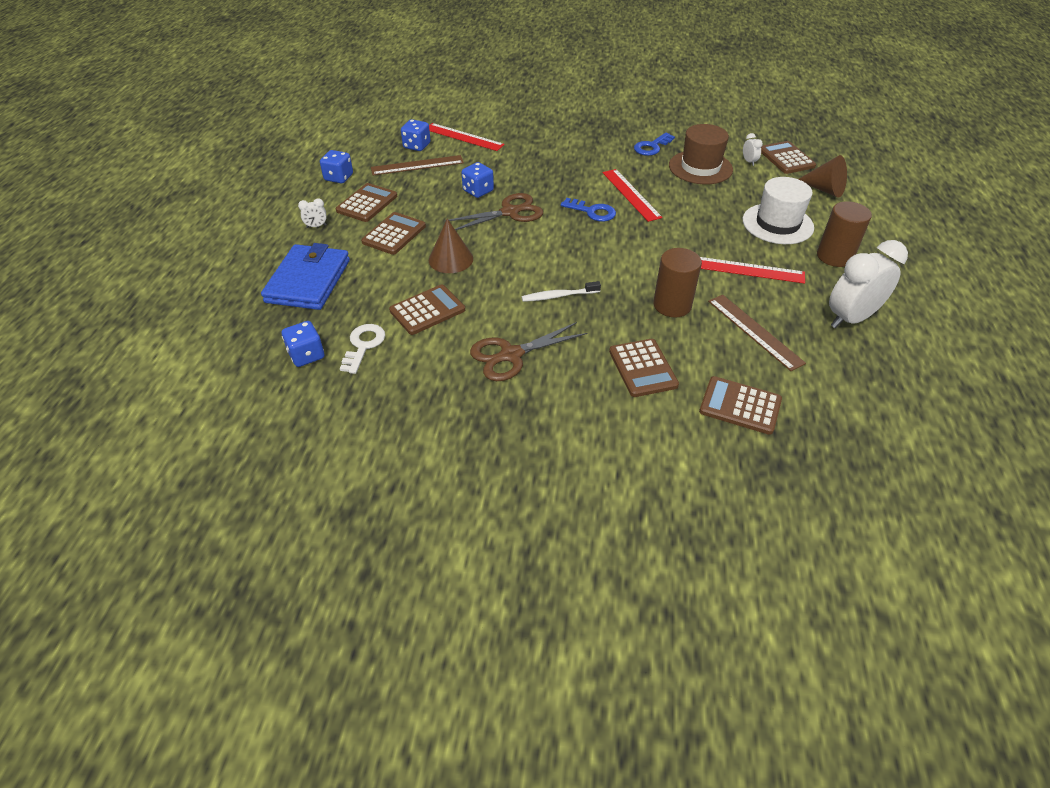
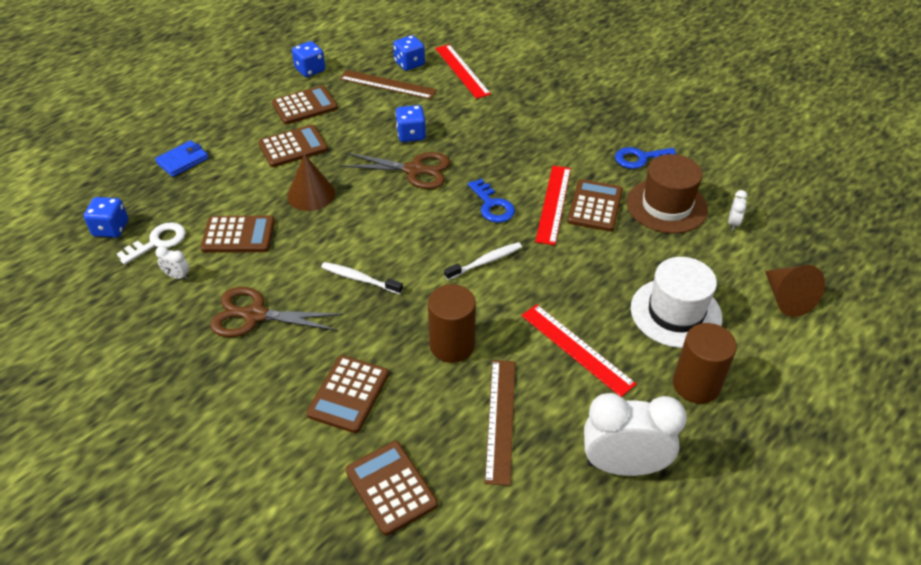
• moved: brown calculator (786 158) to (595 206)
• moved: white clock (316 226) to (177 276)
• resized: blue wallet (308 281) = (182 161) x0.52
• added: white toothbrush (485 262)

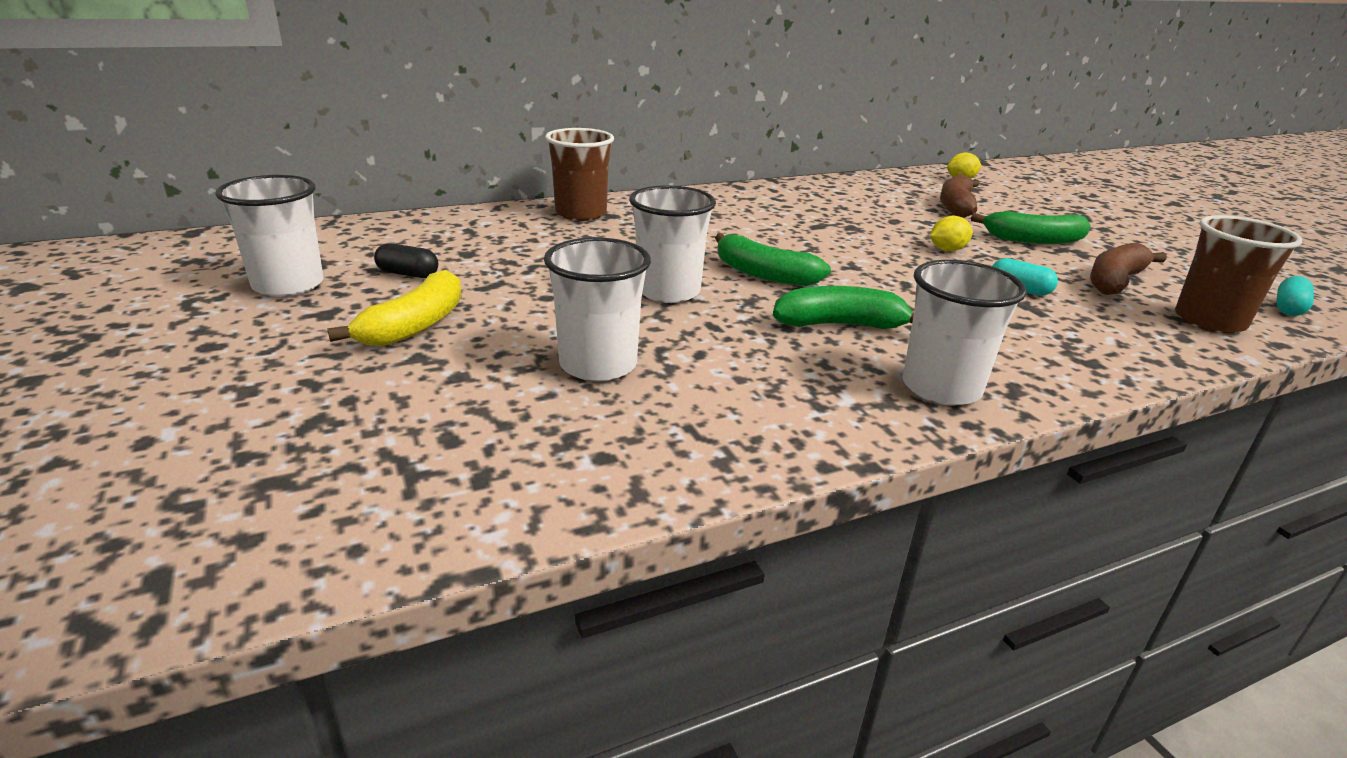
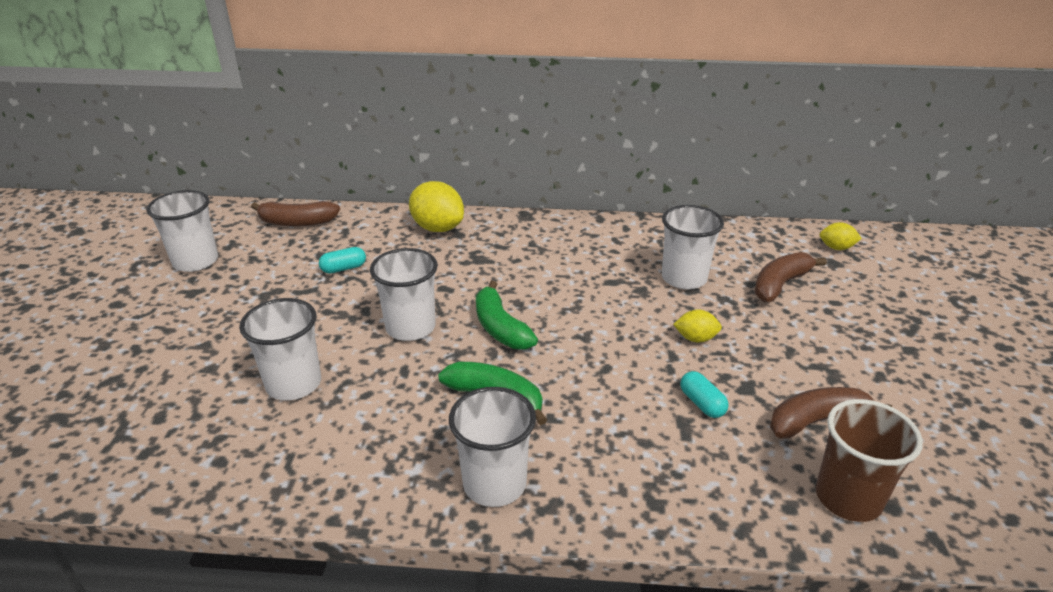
• replaced: brown cup (581 213) to yellow lemon (437 228)
• removed: green banana (1032 240)
• removed: black capsule (408 274)
• removed: yellow banana (415 326)
• moved: turquoise capsule (1288 308) to (343 268)
• added: brown banana (296 222)
• added: white cup (684 278)

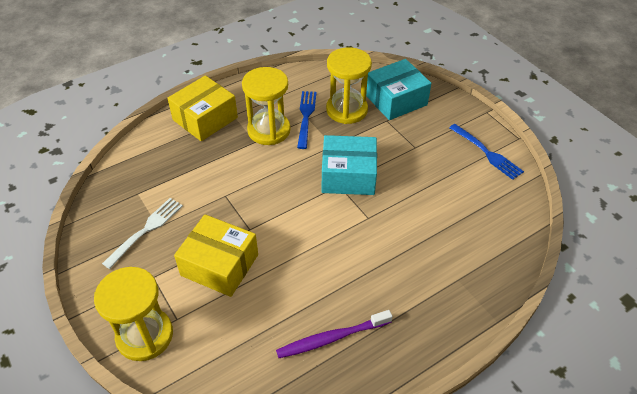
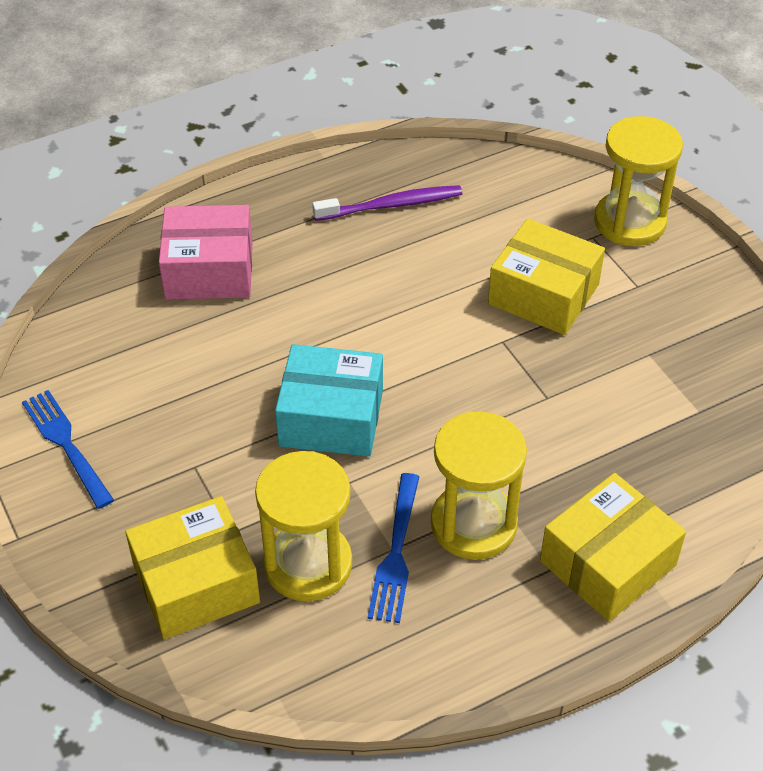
• recoloured: turquoise box (396 100) to yellow box (196 583)
• removed: white fork (146 230)
• added: pink box (209 270)

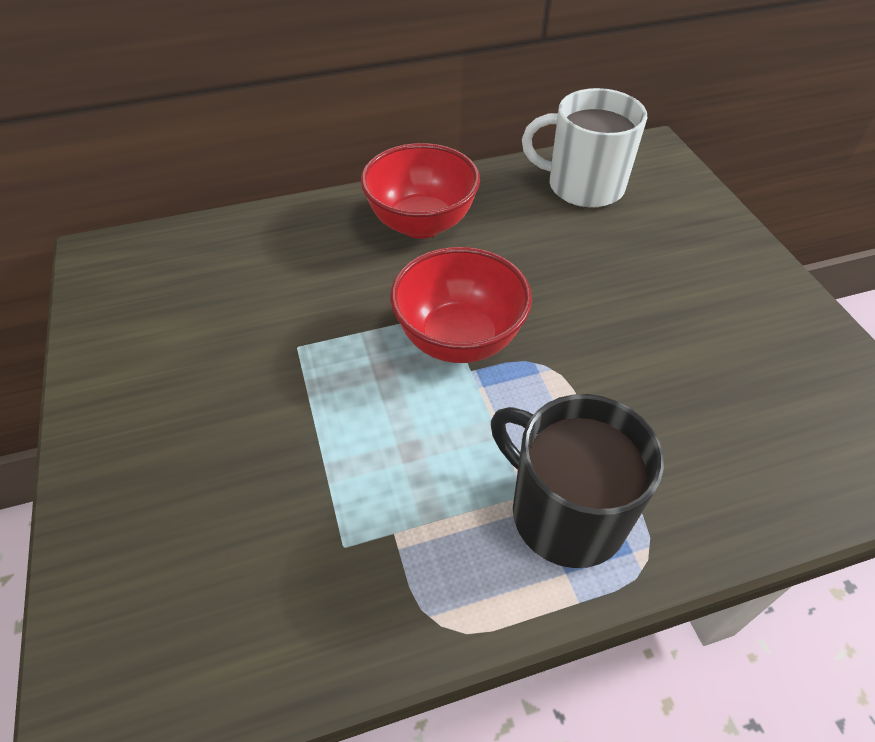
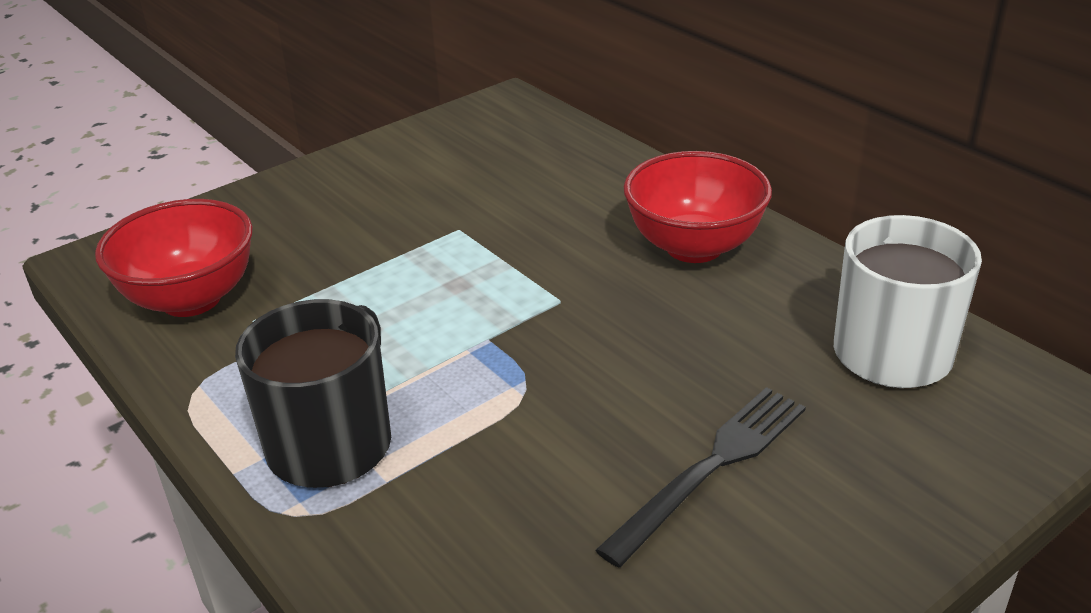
• moved: red bowl (459 339) to (191 299)
• added: black fork (711 468)

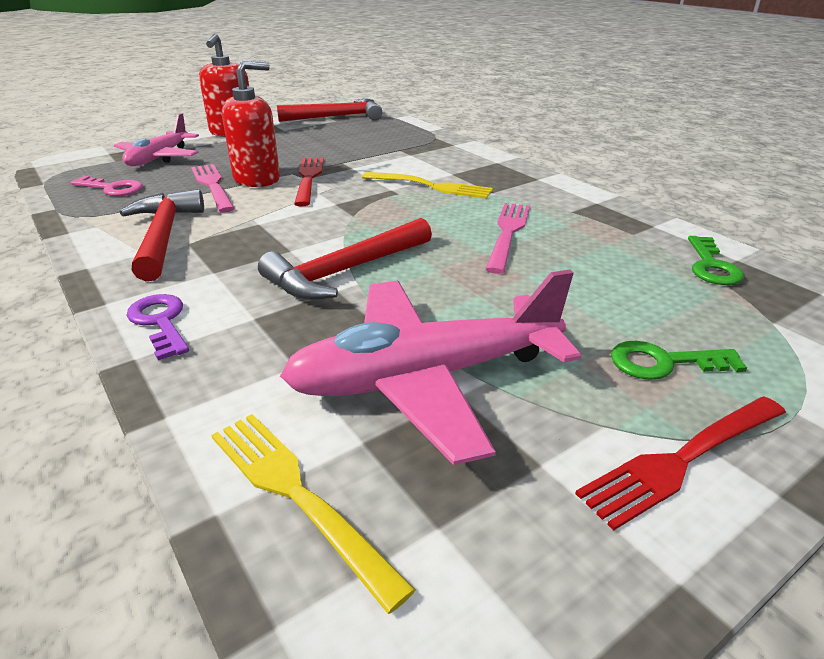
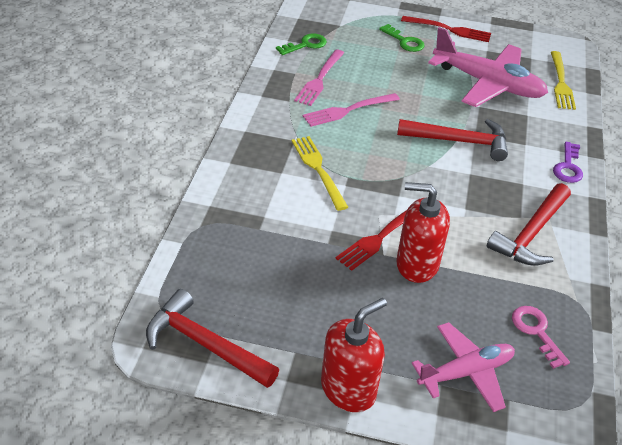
• moved: pink fork (212 186) to (320 79)

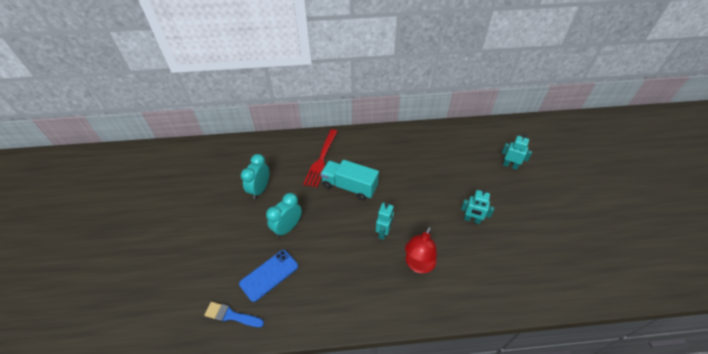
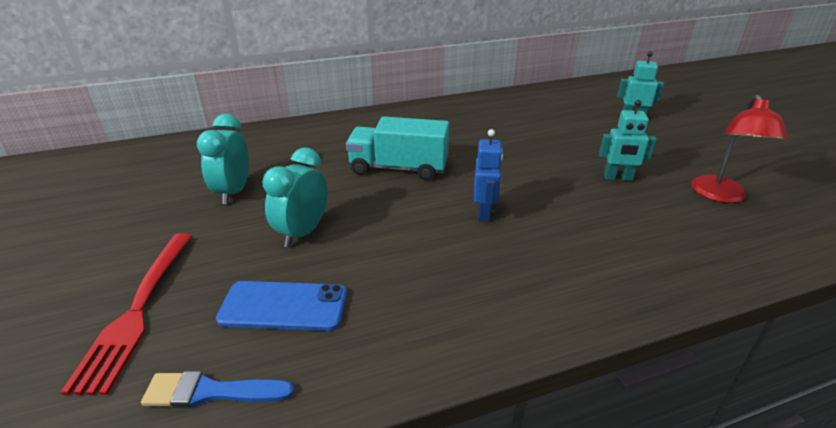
• moved: red fork (321 159) to (137 310)
• recoloured: turquoise robot (383 232) to blue robot (484 213)
• moved: red lamp (418 265) to (720 196)
• turned: blue phone (269 275) = (284 306) 60 degrees clockwise

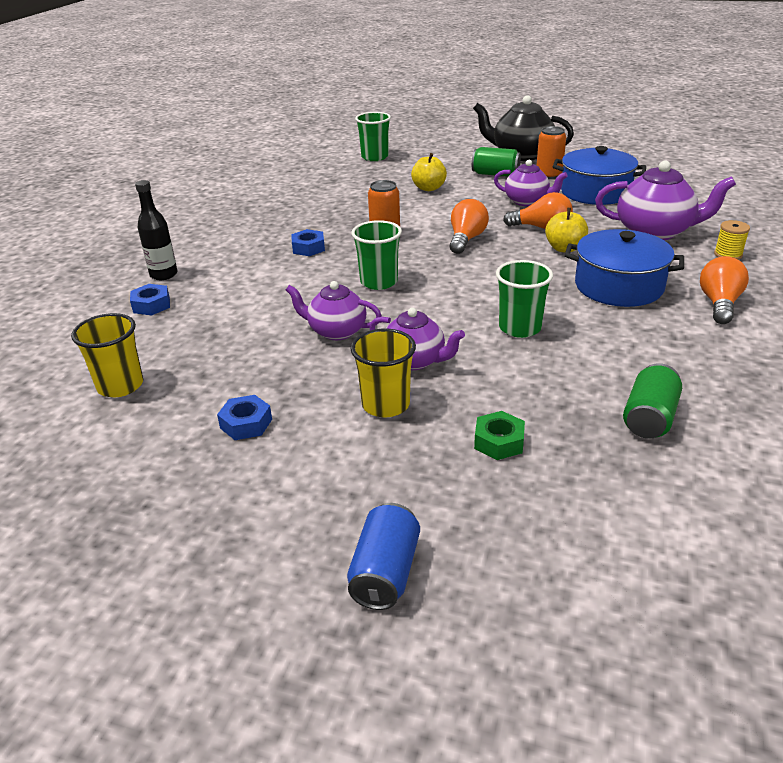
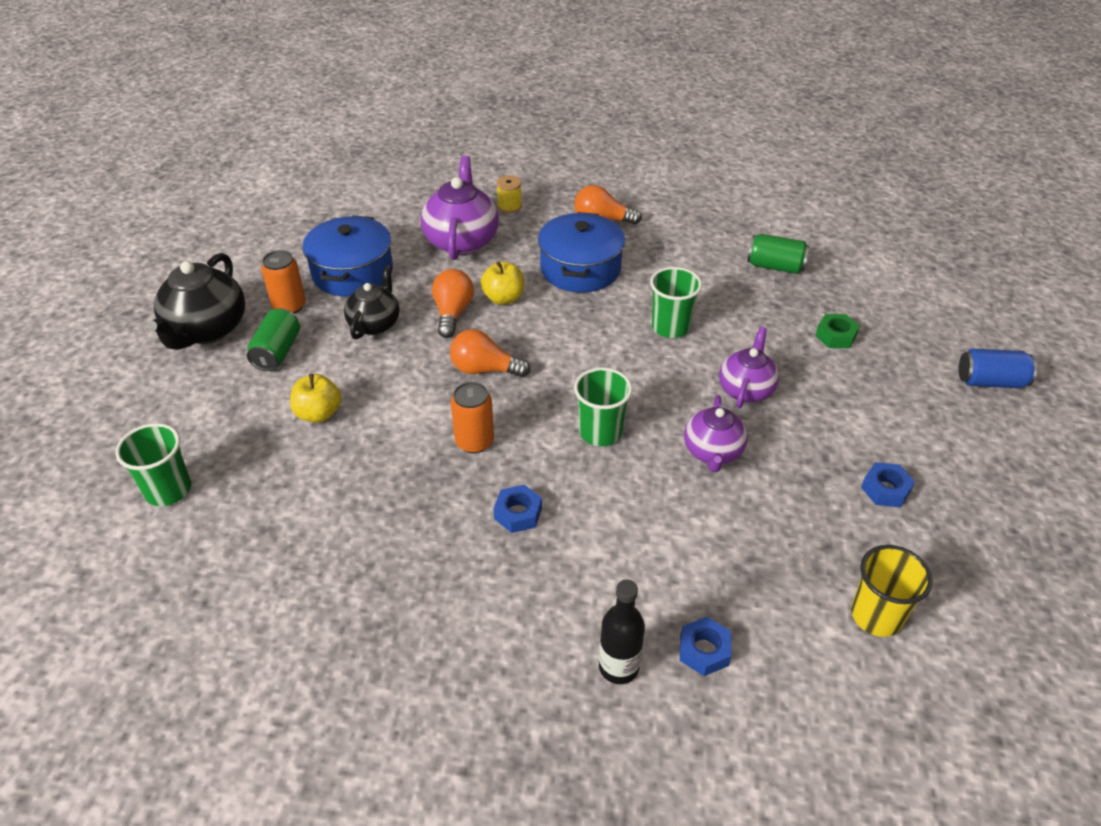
• recoloured: purple teapot (527 201) to black teapot (375 324)
• removed: yellow cup (386 405)

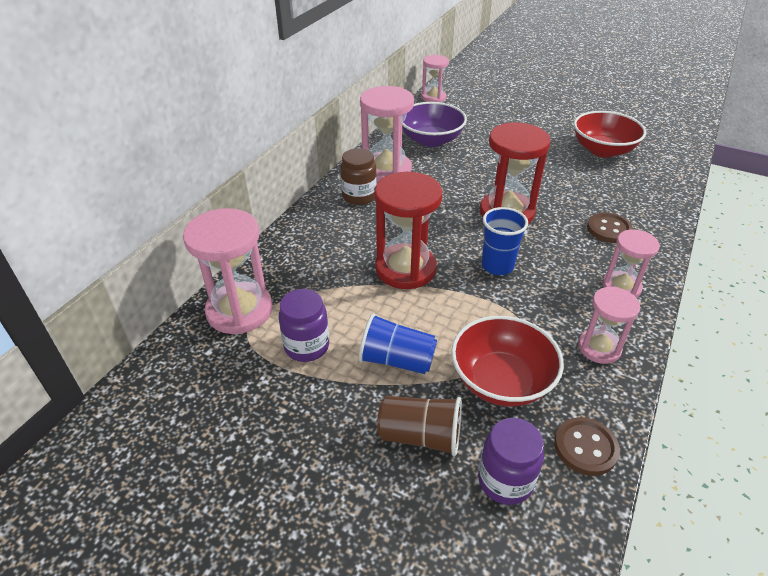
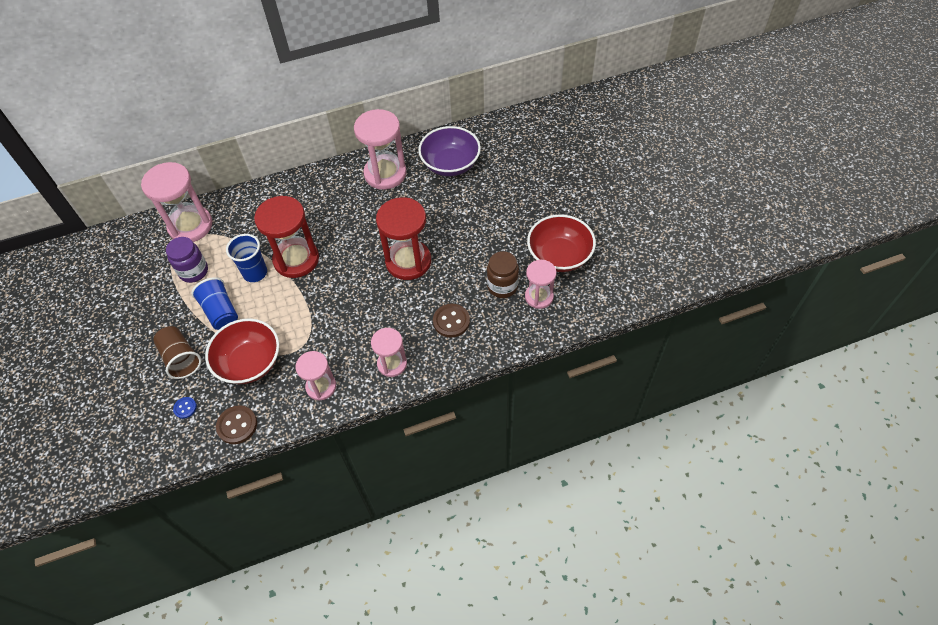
• moved: pink hourglass (433 97) to (539 297)
• moved: brown jar (359 196) to (502 286)
• moved: blue cup (497 266) to (255 273)
• replaced: purple jar (505 481) to blue button (185 408)

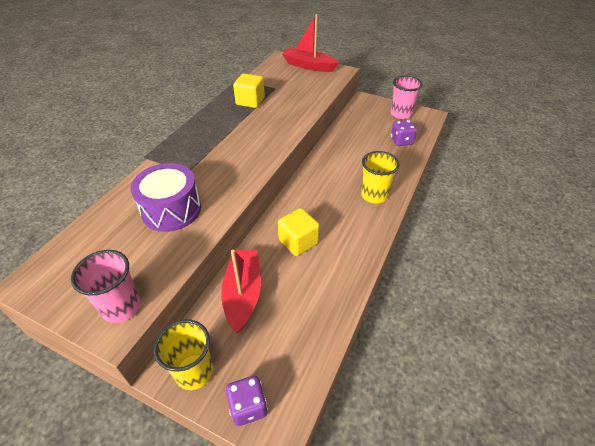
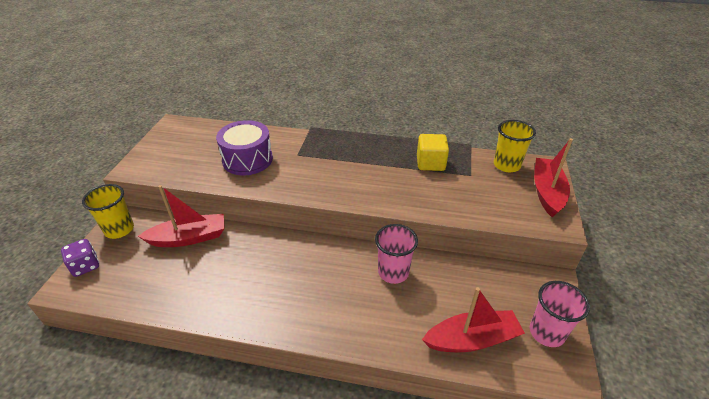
• replaced: purple dice (401 141) to red boat (472 339)
• moved: yellow cup (374 195) to (506 165)
• removed: yellow cube (298 242)
• moved: pink cup (121 307) to (393 272)

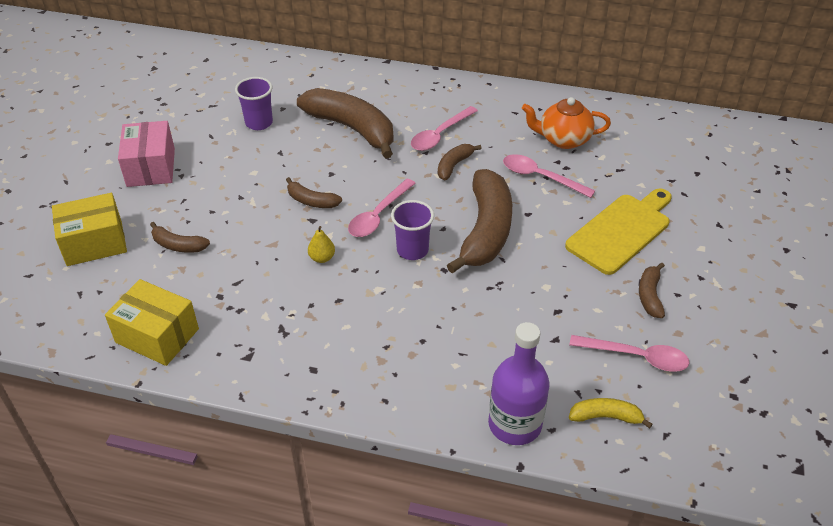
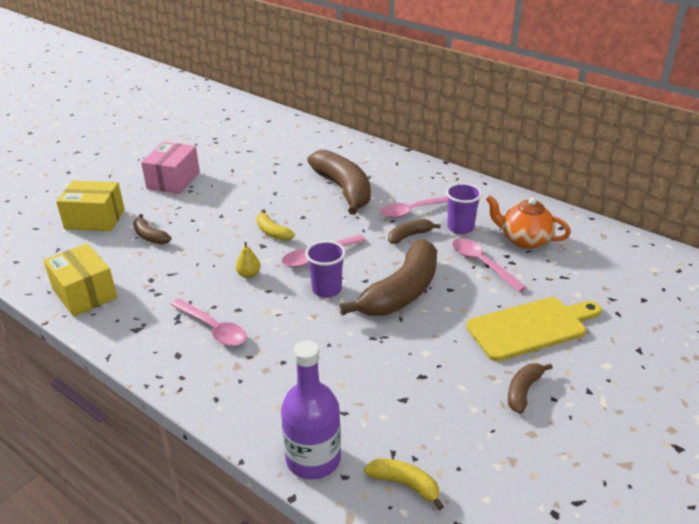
• moved: purple cup (259 123) to (460 228)
• recoloured: brown banana (311 201) to yellow banana (272 232)
• moved: pink spoon (636 357) to (213 328)

